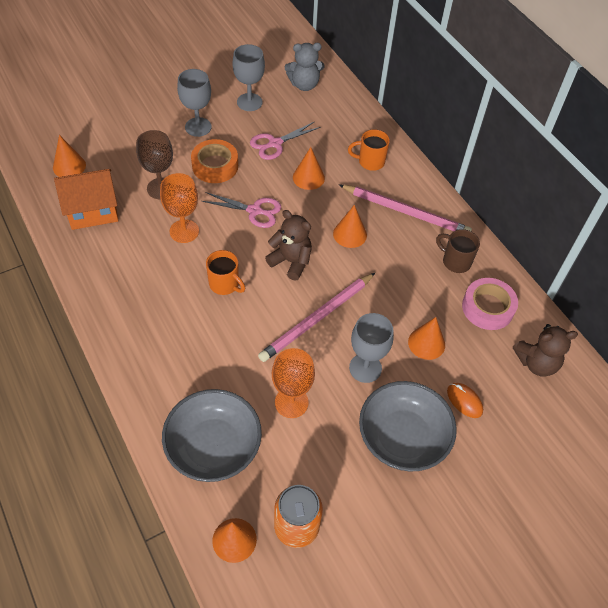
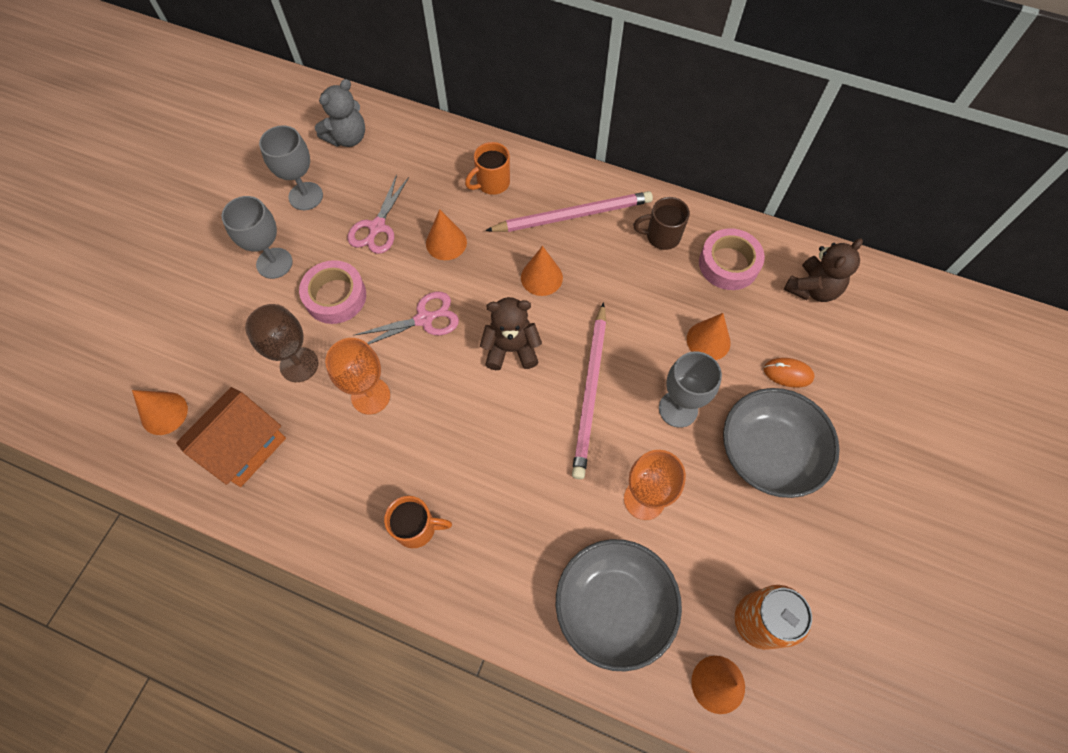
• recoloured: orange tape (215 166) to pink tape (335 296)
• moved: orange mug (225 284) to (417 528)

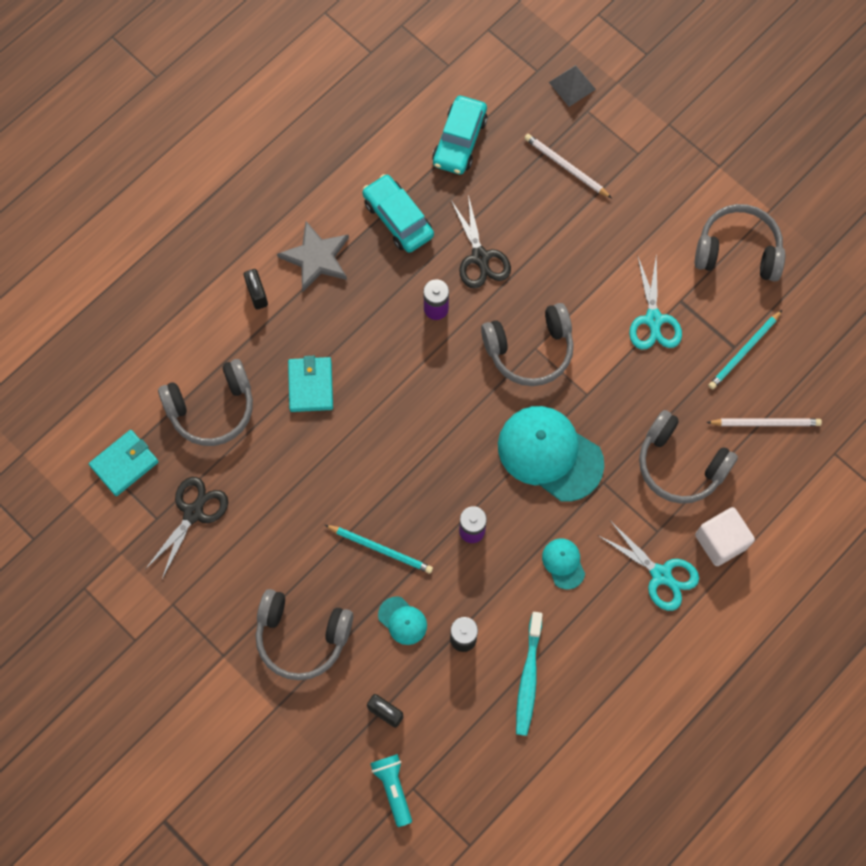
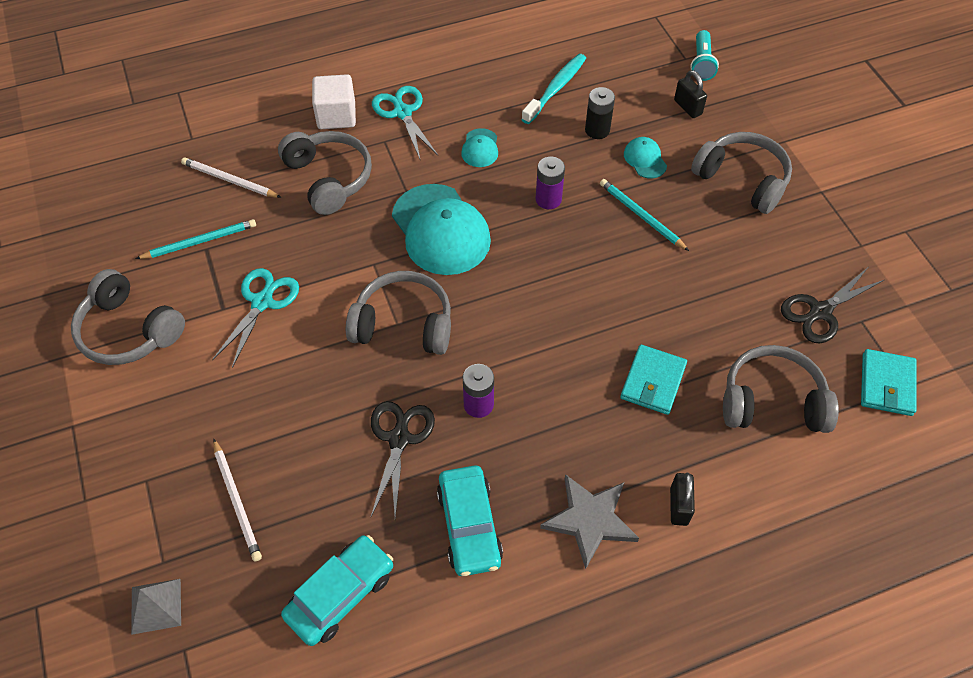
• turned: turquoise wallet (124 464) = (886 384) 60 degrees counterclockwise

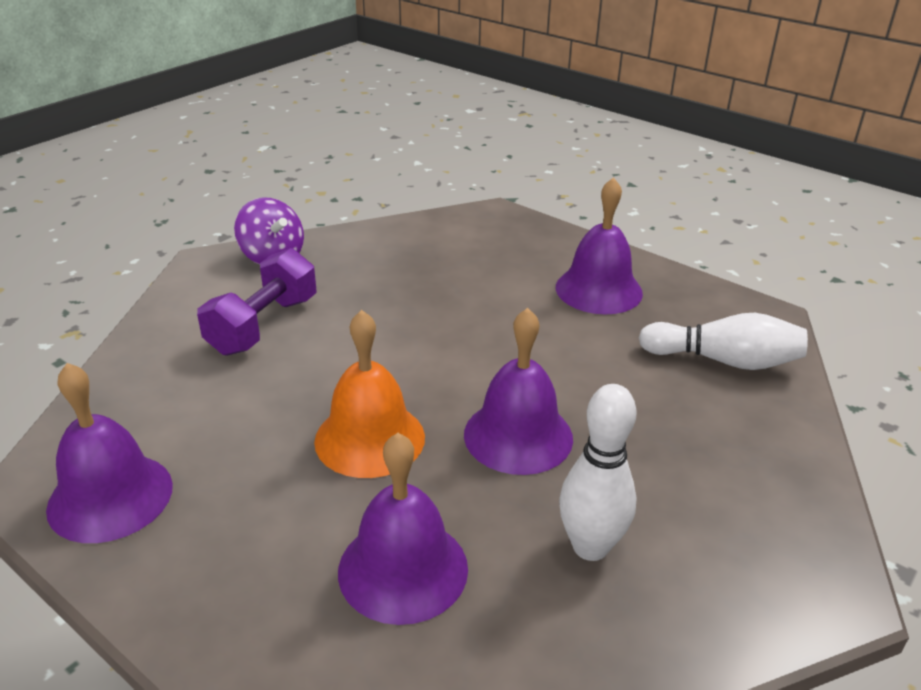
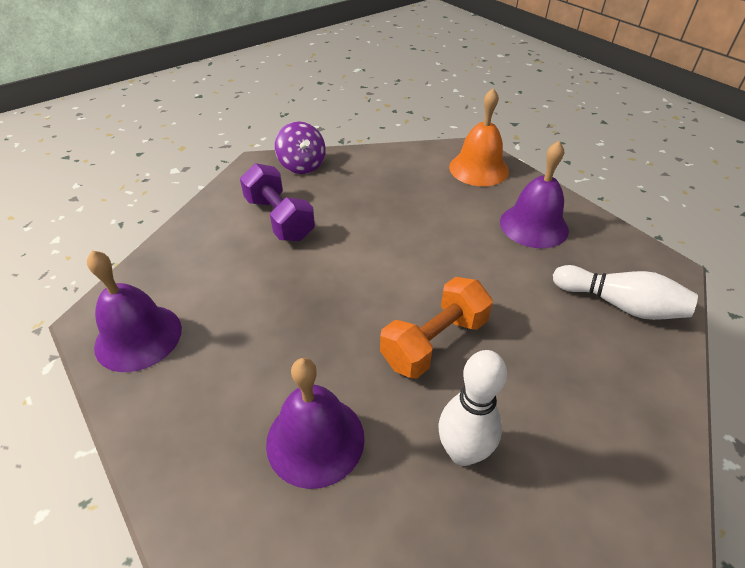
• turned: purple dumbbell (263 325) = (279 219) 75 degrees counterclockwise
• replaced: purple bell (518 436) to orange dumbbell (434 342)
• moved: orange bell (369 438) to (479 168)

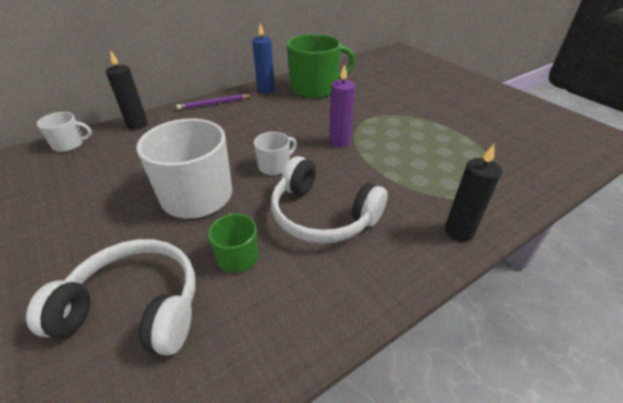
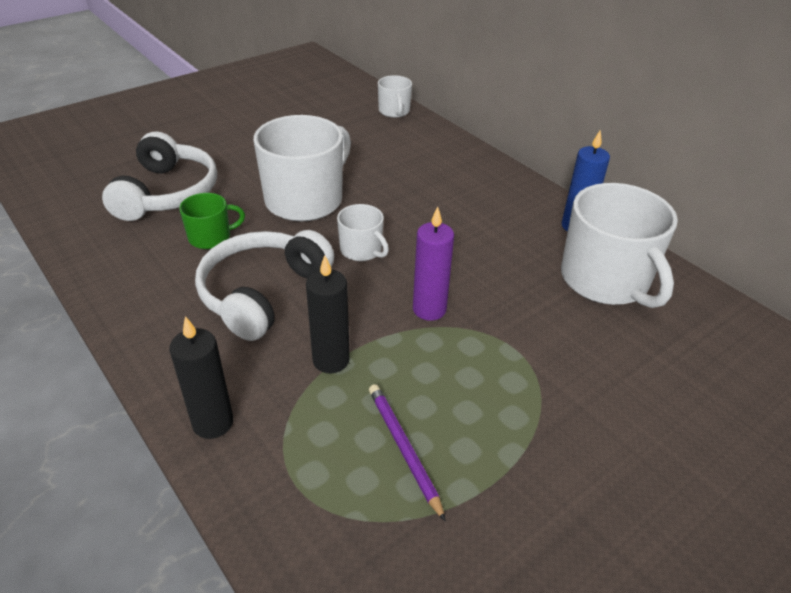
• recoloured: green mug (315 88) to white mug (605 280)
• moved: black candle (137 124) to (331 360)
• moved: purple pencil (214 104) to (403 449)

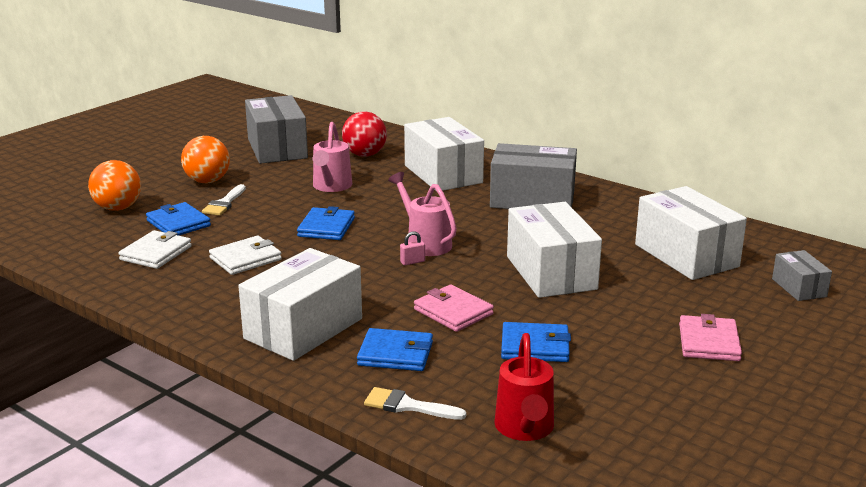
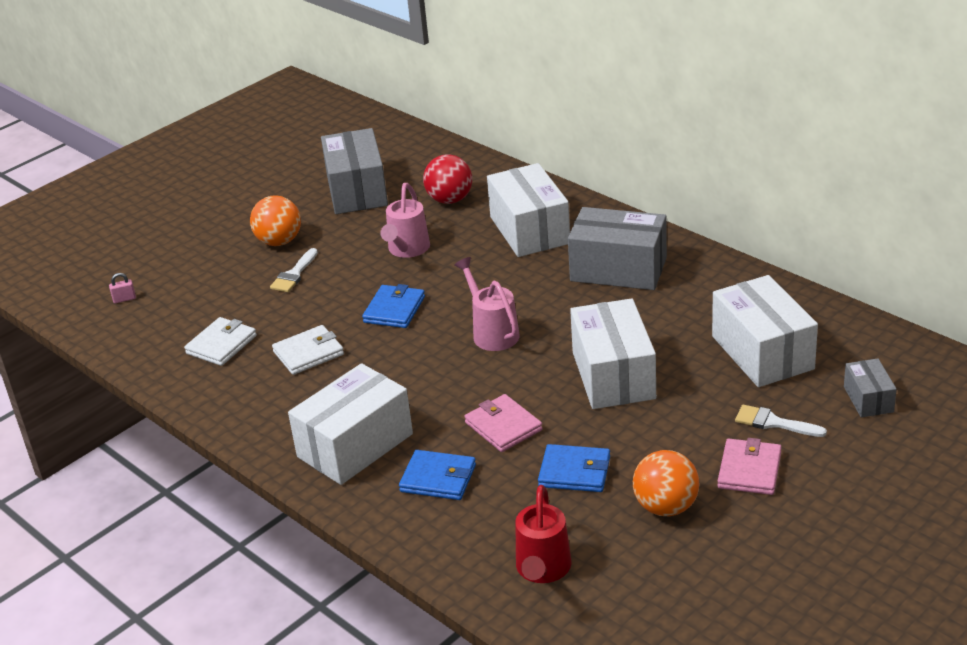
• moved: orange ball (118 208) to (666 507)
• removed: blue wallet (178 223)
• moved: pink padlock (412 262) to (124 299)
• moved: white brush (407 406) to (773 423)

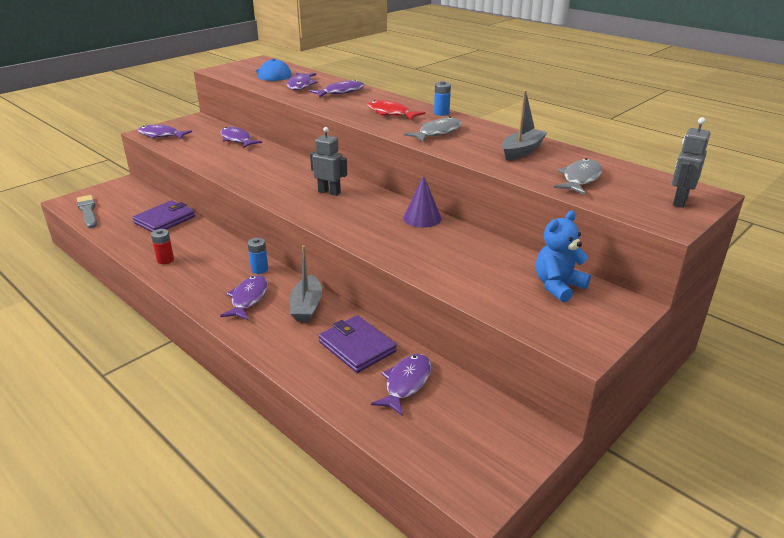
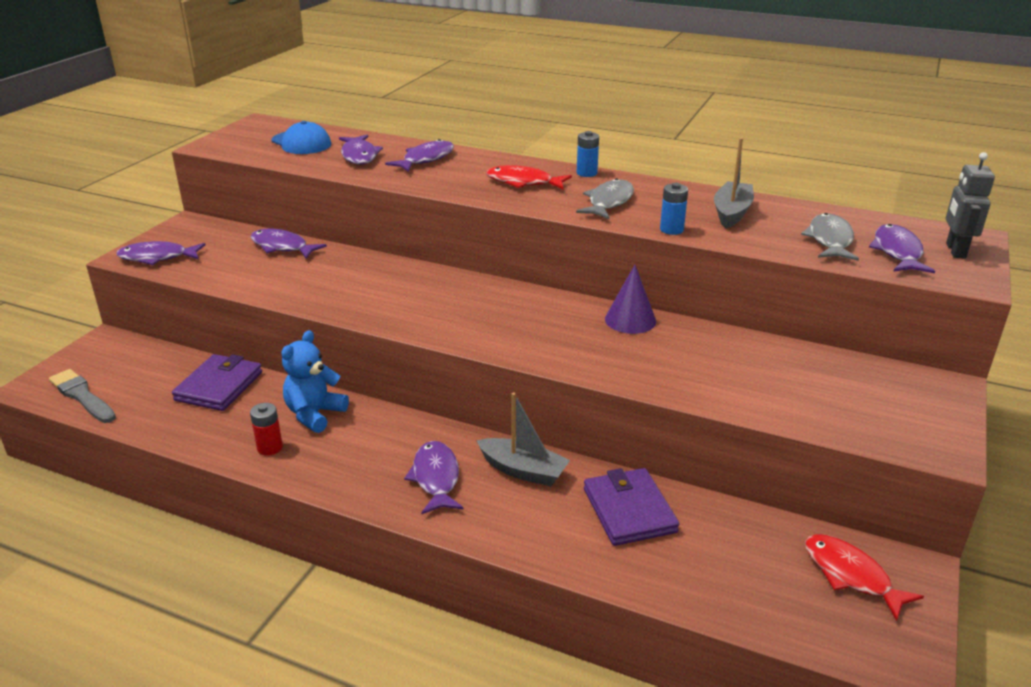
• removed: grey robot (329 192)
• moved: blue teddy bear (558 286) to (314 414)
• moved: blue battery (259 269) to (671 230)
• turned: grey boat (307 306) = (523 470) 45 degrees counterclockwise
• turned: purple wallet (357 347) = (629 510) 45 degrees clockwise
• moved: purple fish (406 383) to (897 252)
• added: red fish (850 575)

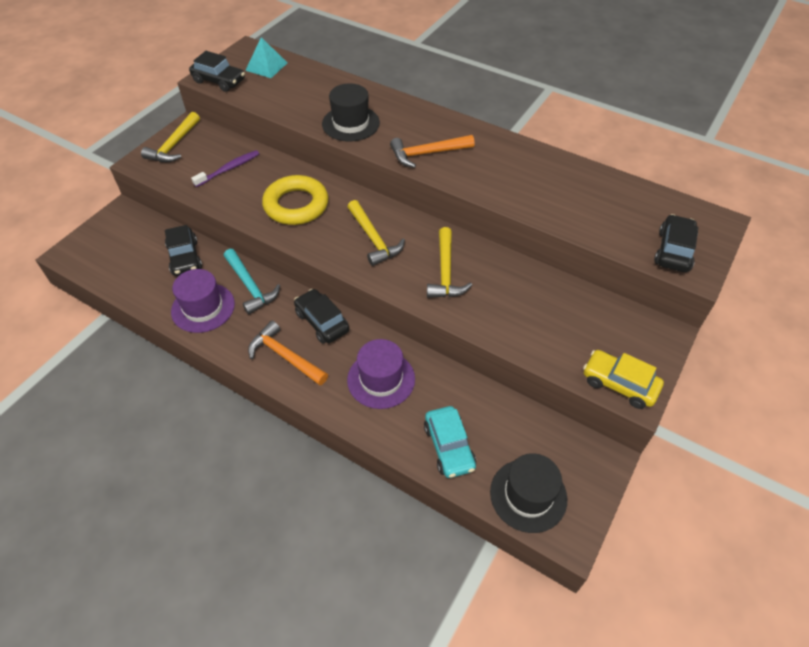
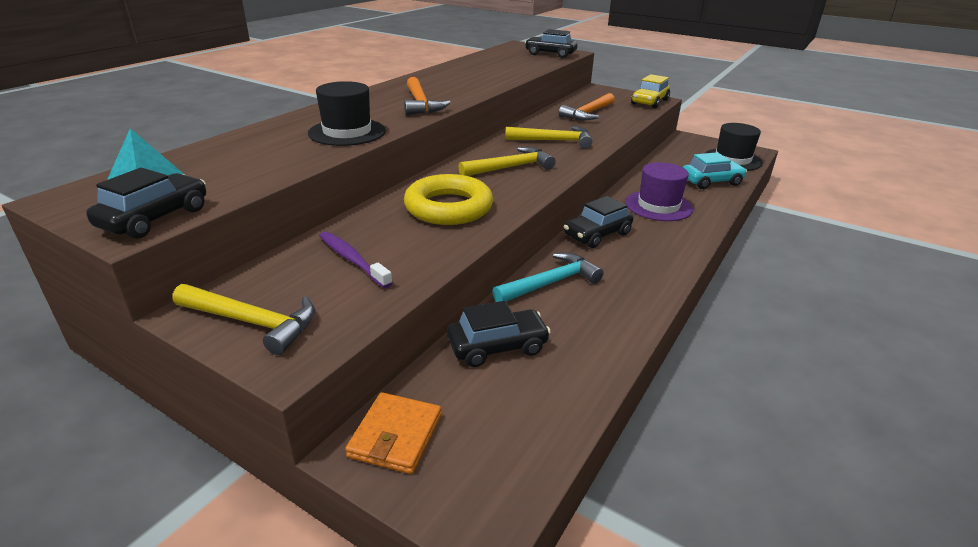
• removed: purple hat (203 307)
• moved: orange hammer (285 356) to (588 114)
• added: orange wallet (395 436)

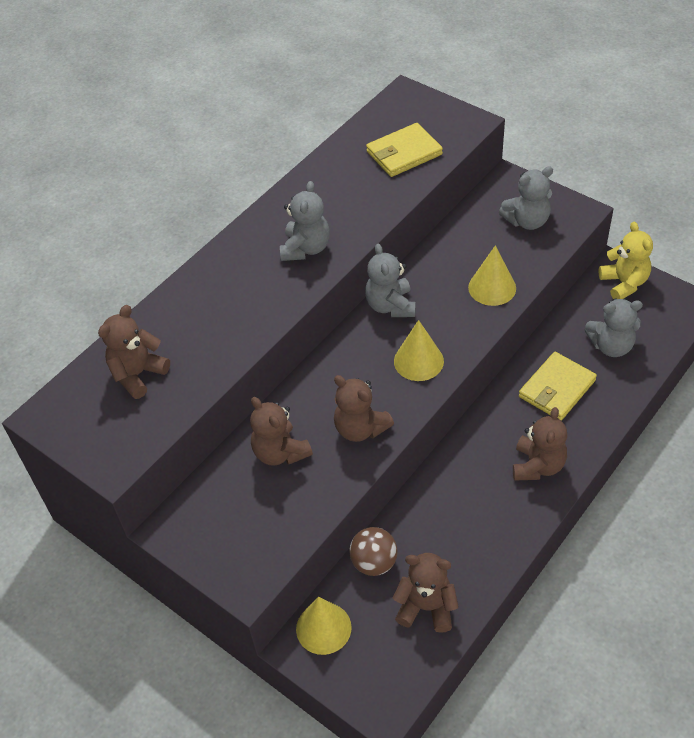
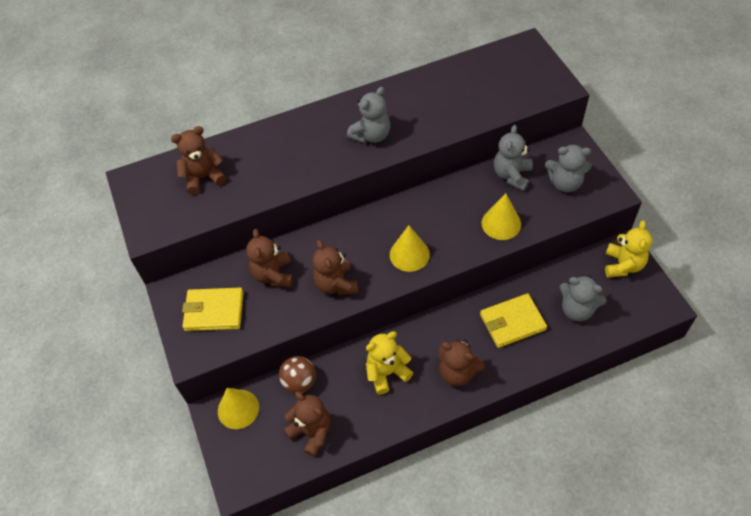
• moved: yellow wallet (404 153) to (214 311)
• moved: grey teddy bear (390 306) to (512 175)
• turned: brown teddy bear (537 465) = (457 372) 75 degrees clockwise
• added: yellow teddy bear (387 372)

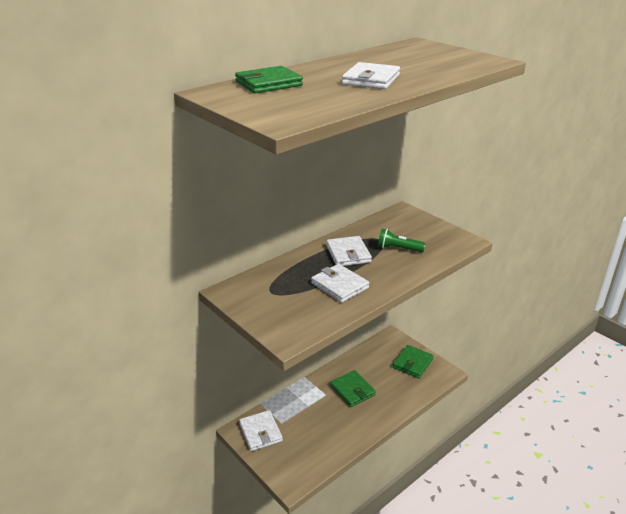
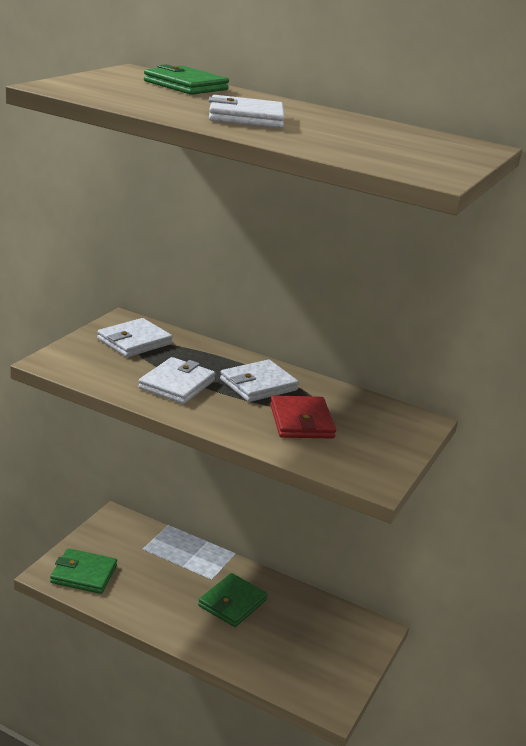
• replaced: green flashlight (398 249) to red wallet (301 421)
• moved: green wallet (412 363) to (83 574)
• moved: white wallet (260 432) to (134 341)

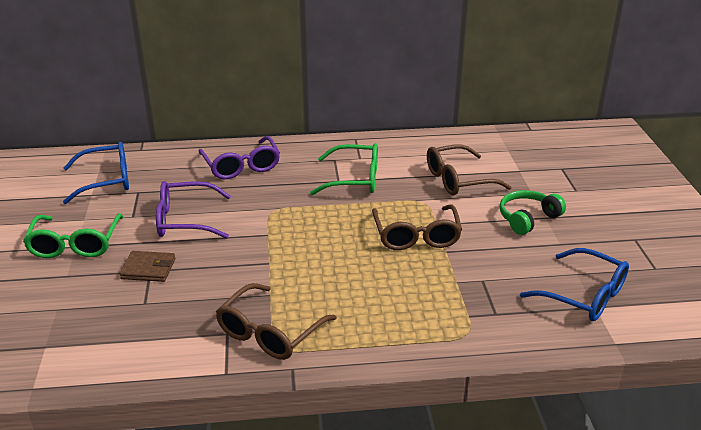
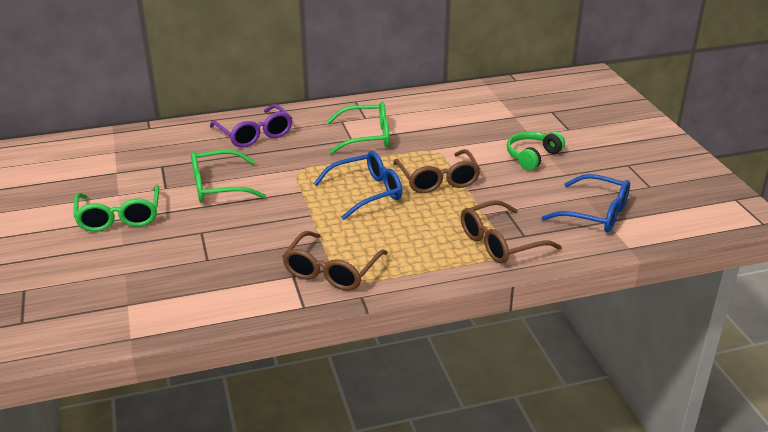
• moved: blue glasses (105 181) to (365 193)
• moved: brown glasses (459 180) to (501 242)
• recoloured: purple glasses (186 220) to green glasses (219 186)
• removed: brown wallet (148 269)

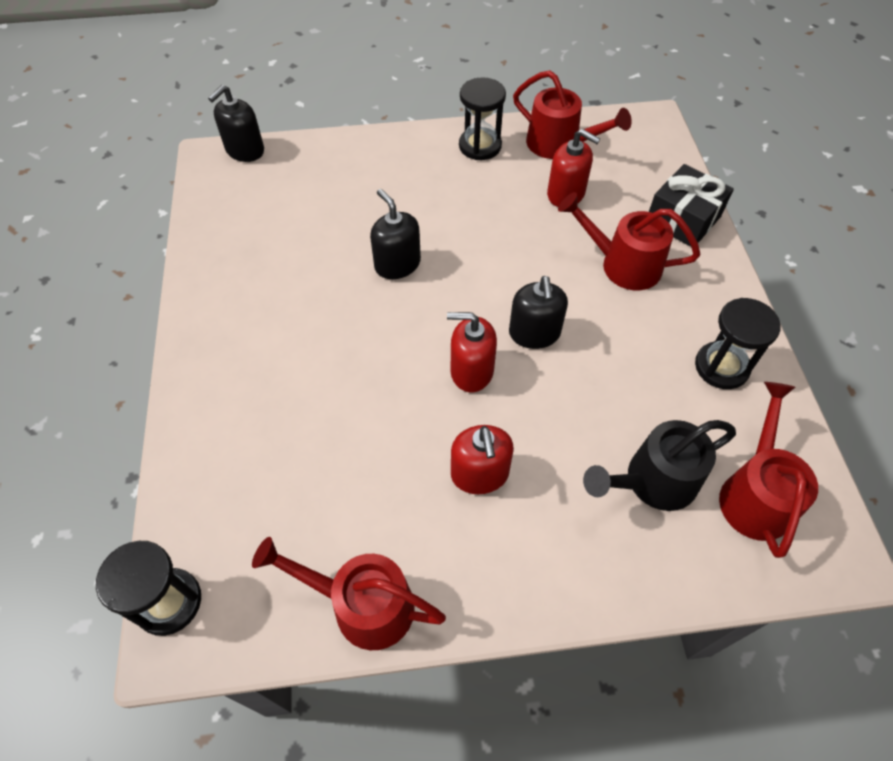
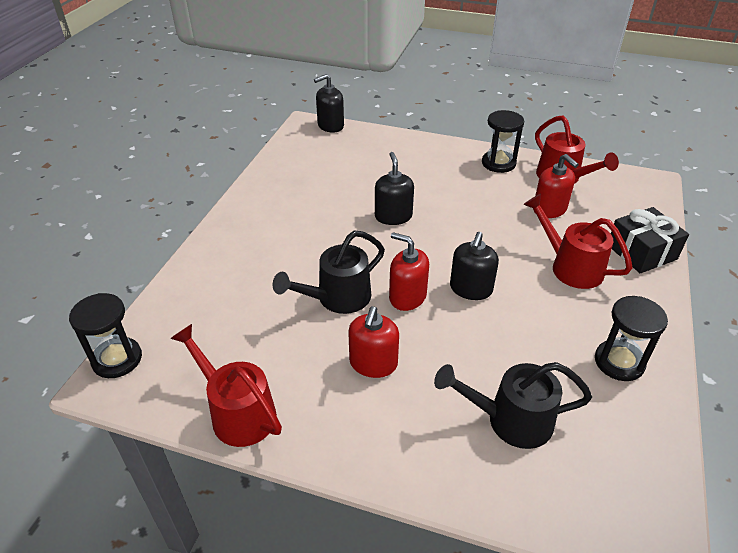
• removed: red watering can (755 492)
• added: black watering can (337 299)

